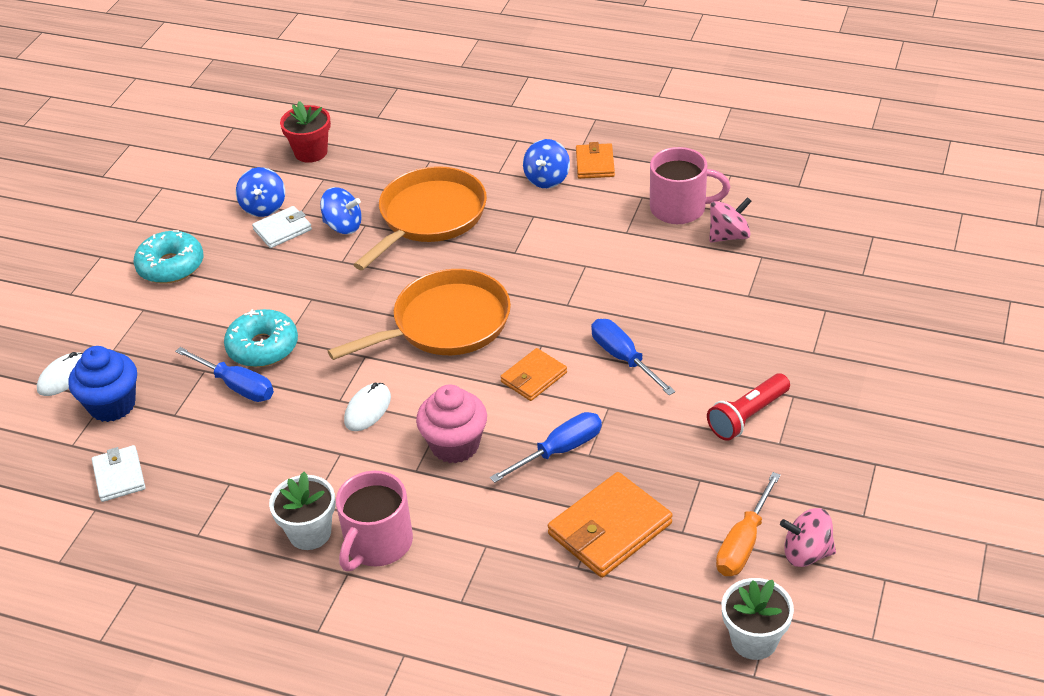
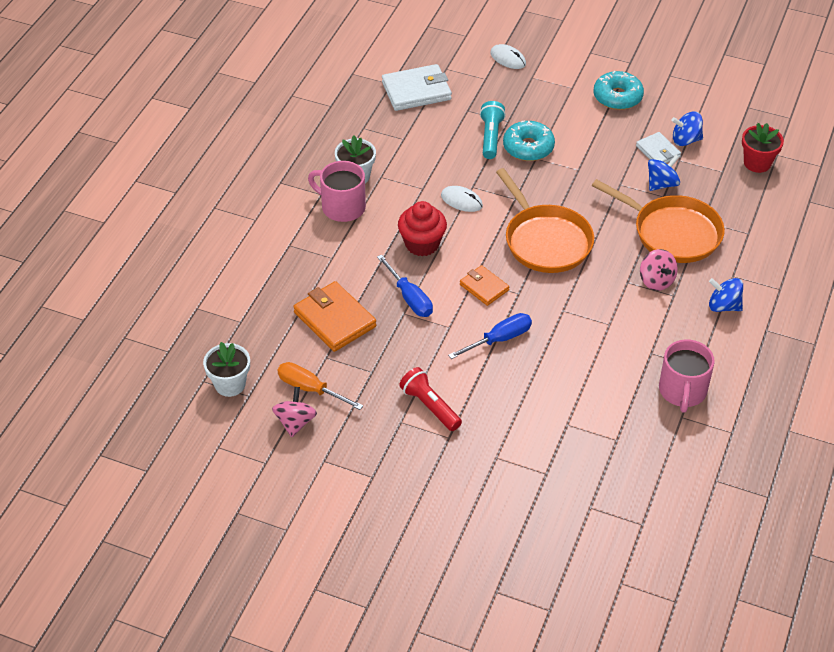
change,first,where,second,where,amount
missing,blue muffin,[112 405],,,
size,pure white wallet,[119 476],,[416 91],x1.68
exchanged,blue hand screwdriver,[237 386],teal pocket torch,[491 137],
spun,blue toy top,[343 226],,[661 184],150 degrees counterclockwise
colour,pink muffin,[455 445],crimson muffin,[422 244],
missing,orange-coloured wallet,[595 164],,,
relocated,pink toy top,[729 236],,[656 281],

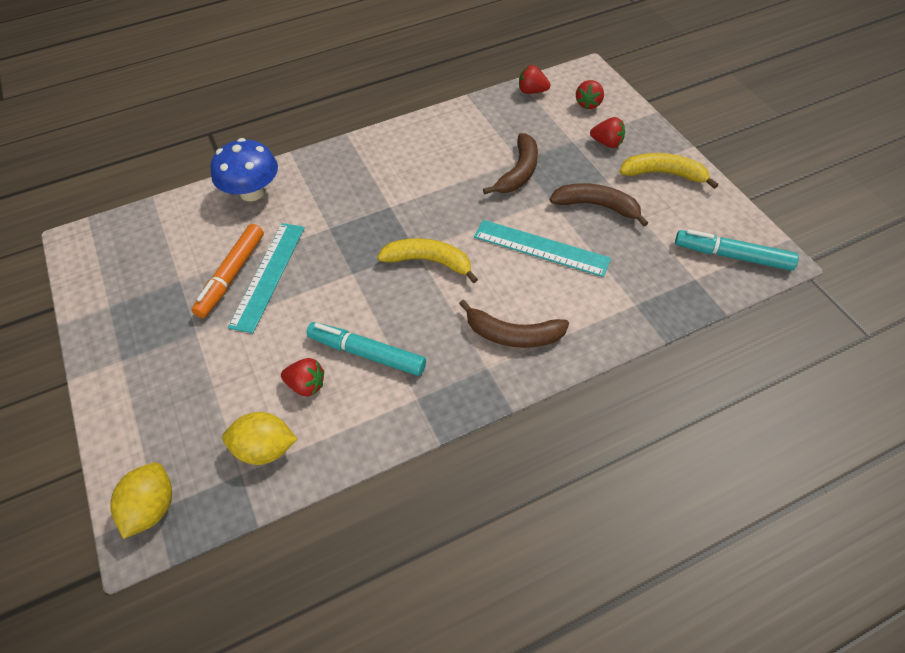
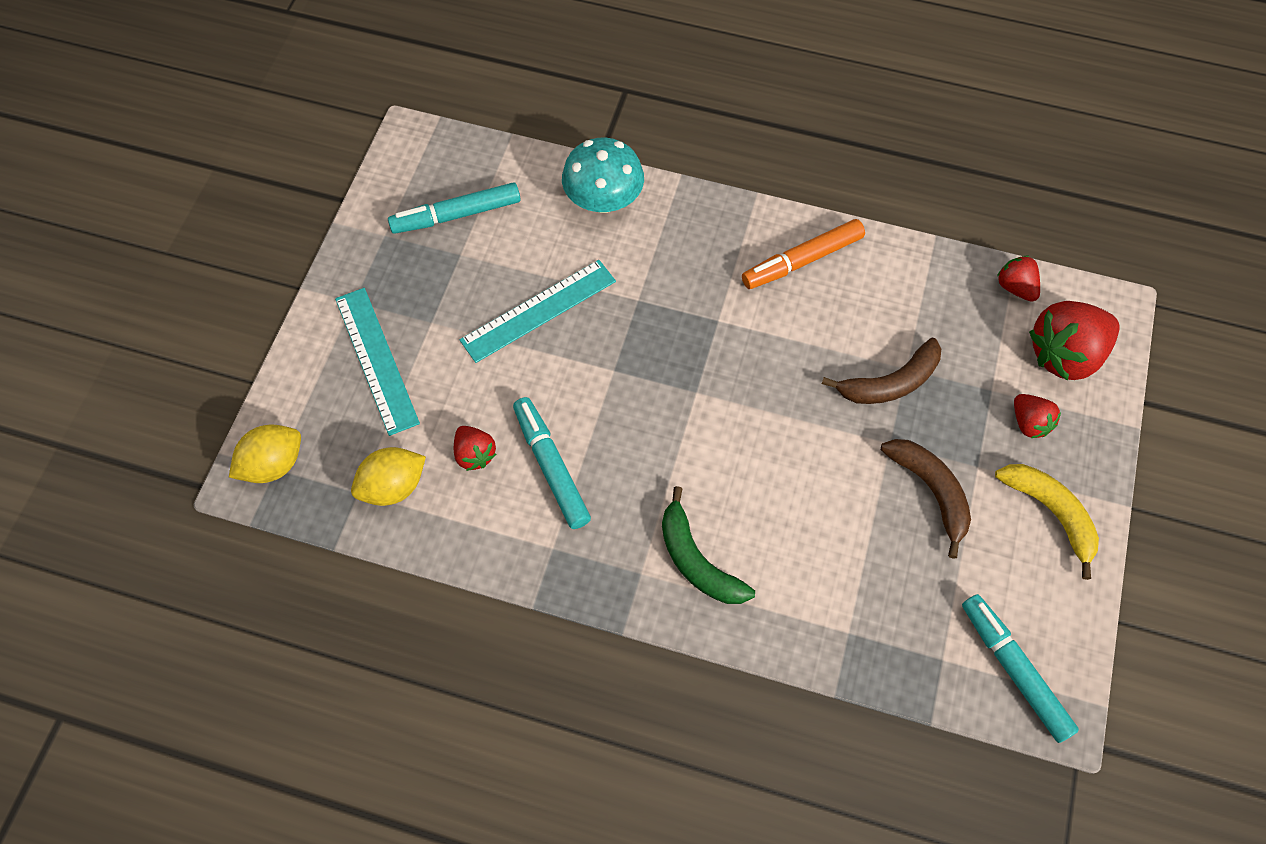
change,first,where,second,where,amount
relocated,orange-coloured marker pen,[232 275],,[802 260],
colour,blue fungus,[252 192],teal fungus,[603 200],
spun,golden toy lemon,[265 449],,[393 486],75 degrees counterclockwise
missing,golden toy banana,[429 261],,,
colour,brown toy banana,[512 335],leaf-green toy banana,[697 560],
relocated,teal ruler,[541 248],,[376 360],
size,crimson strawberry,[588 104],,[1065 355],x1.91
appeared,,,teal marker pen,[456 215],

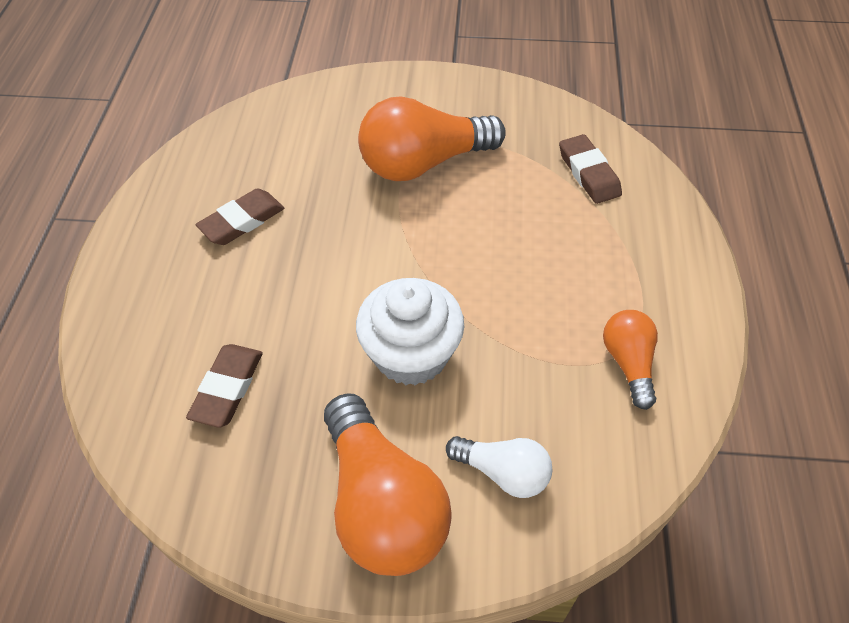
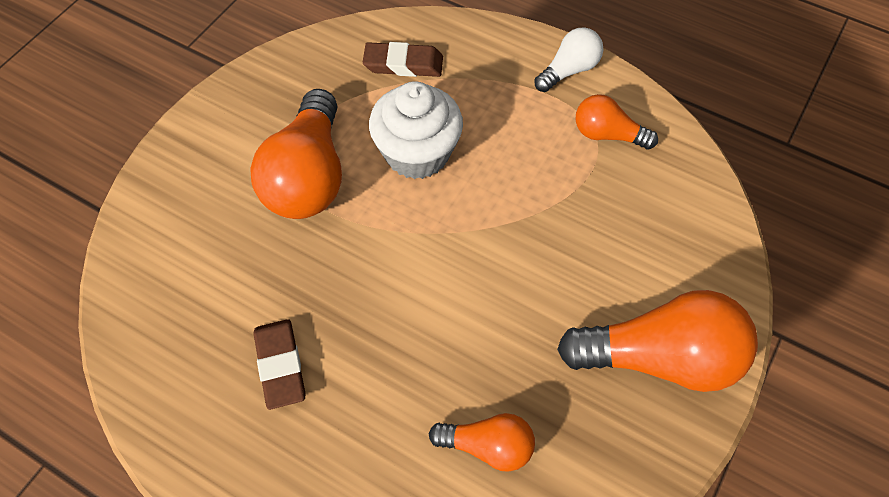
change,first,where,second,where,amount
exchanged,brown eraser,[227 388],orange-coloured light bulb,[487 447],
relocated,pure white muffin,[411 354],,[417 153],
relocated,pure white light bulb,[503 472],,[569 70],

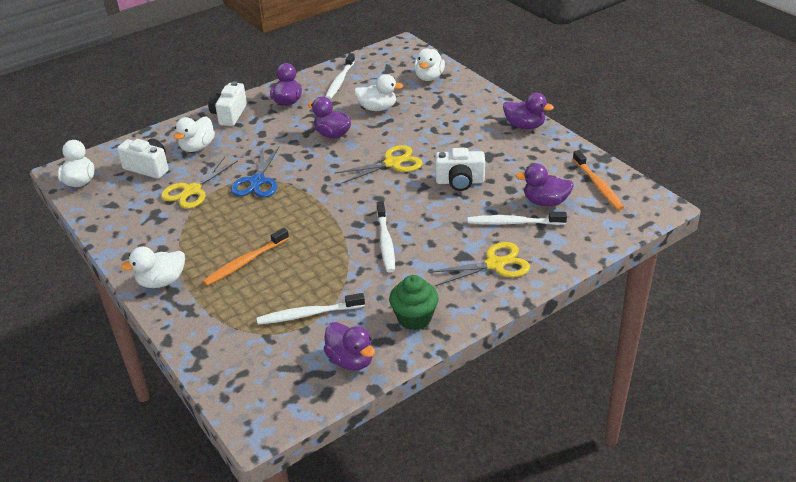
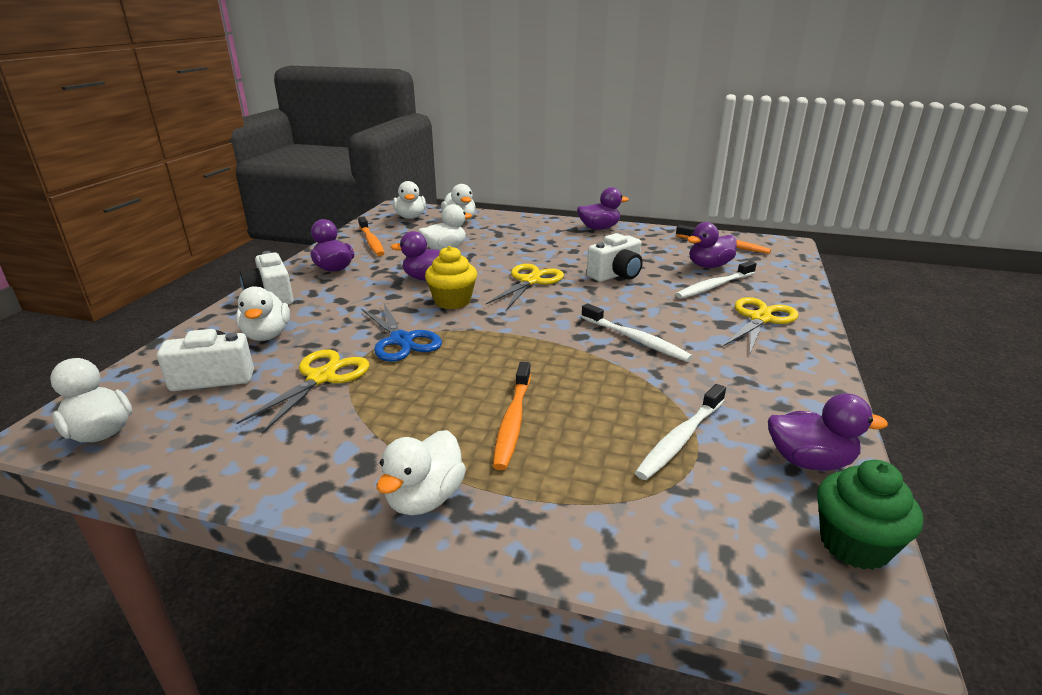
change,first,where,second,where,amount
spun,golden shears,[192 190],,[321 378],150 degrees counterclockwise
colour,pure white tooth brush,[340 81],orange-coloured tooth brush,[371 242],
relocated,leaf-green muffin,[414 318],,[854 544],
appeared,,,pure white toy duck,[410 217],
appeared,,,golden muffin,[452 301],

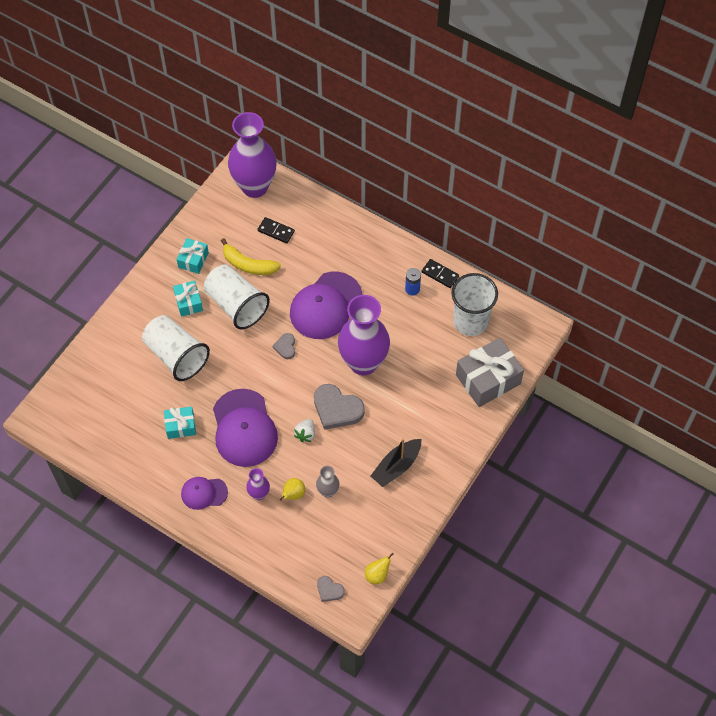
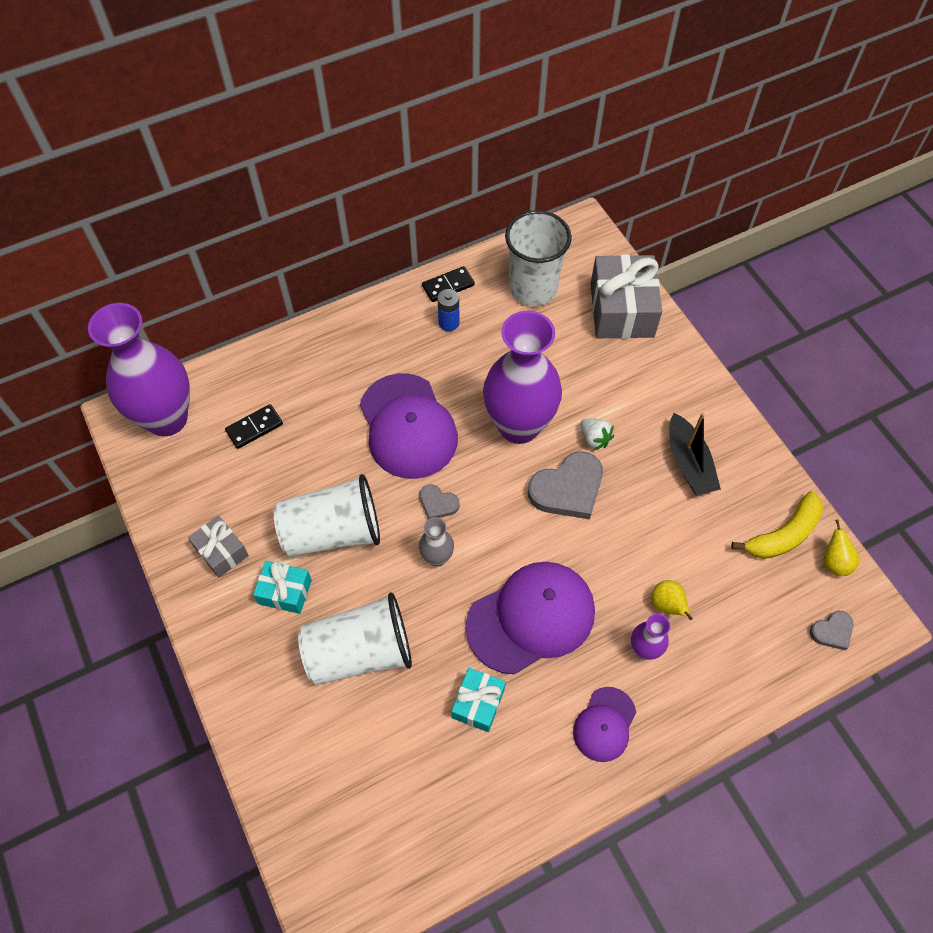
change,first,where,second,where,amount
colour,teal wrapped gift,[193 260],grey wrapped gift,[221 551],
spun,violet baseball cap,[244 428],,[531 618],45 degrees counterclockwise
relocated,golden toy banana,[248 264],,[783 535],
relocated,pure white strawberry,[305 434],,[594 439],
relocated,grey flower vase,[328 491],,[437 557],

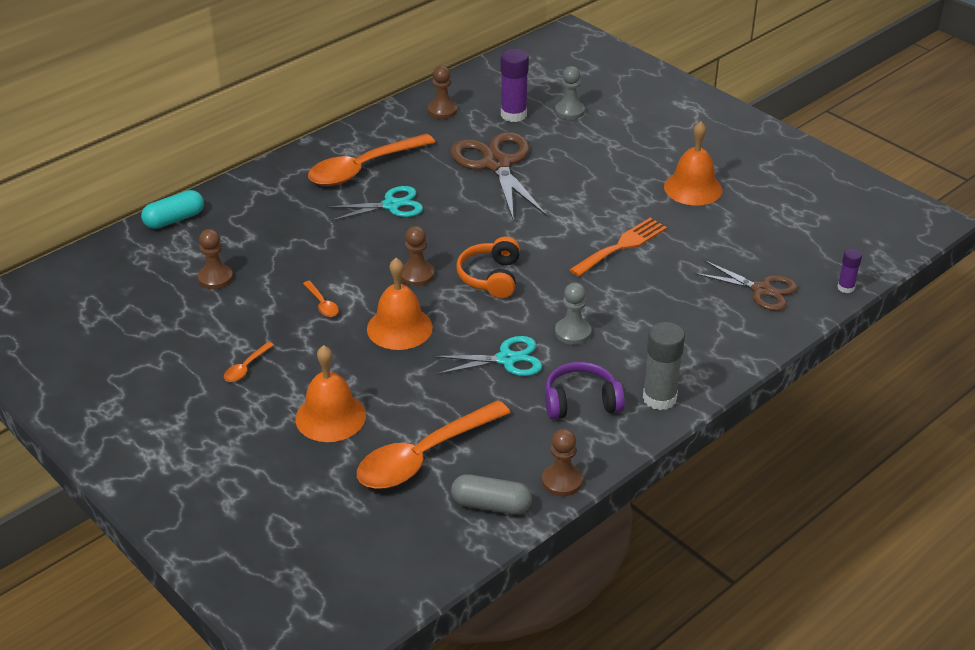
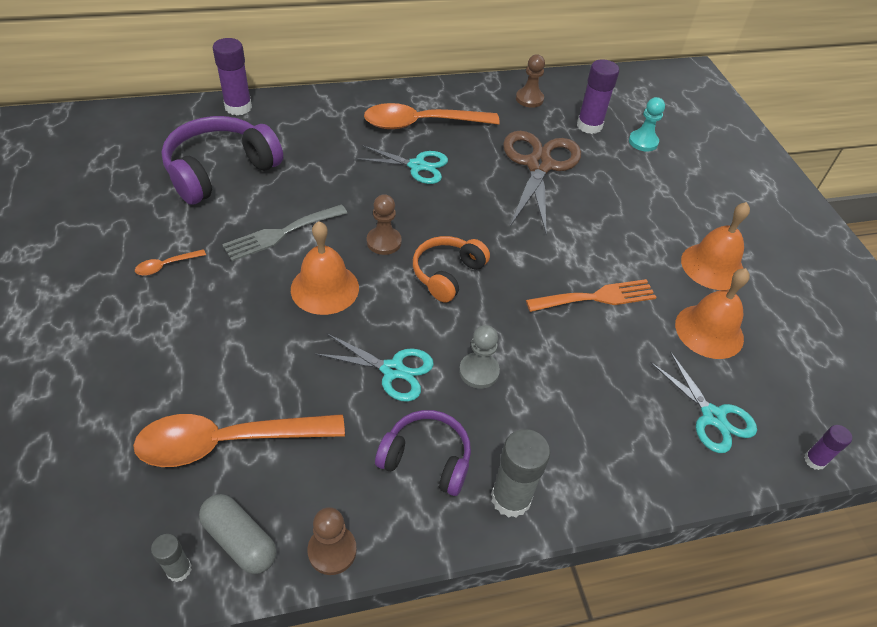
change,first,where,second,where,amount
exchanged,teal capsule,[174 219],violet stick of glue,[238 107],
exchanged,brown pawn,[215 278],violet headphones,[220 171],
relocated,orange-coloured hand bell,[330 417],,[709 331],
exchanged,orange-coloured tablespoon,[322 304],grey dinner fork,[281 233],
colour,grey pawn,[569 111],teal pawn,[643 142],
colour,brown shears,[761 290],teal shears,[712 416],
appeared,,,grey stick of glue,[179 569],

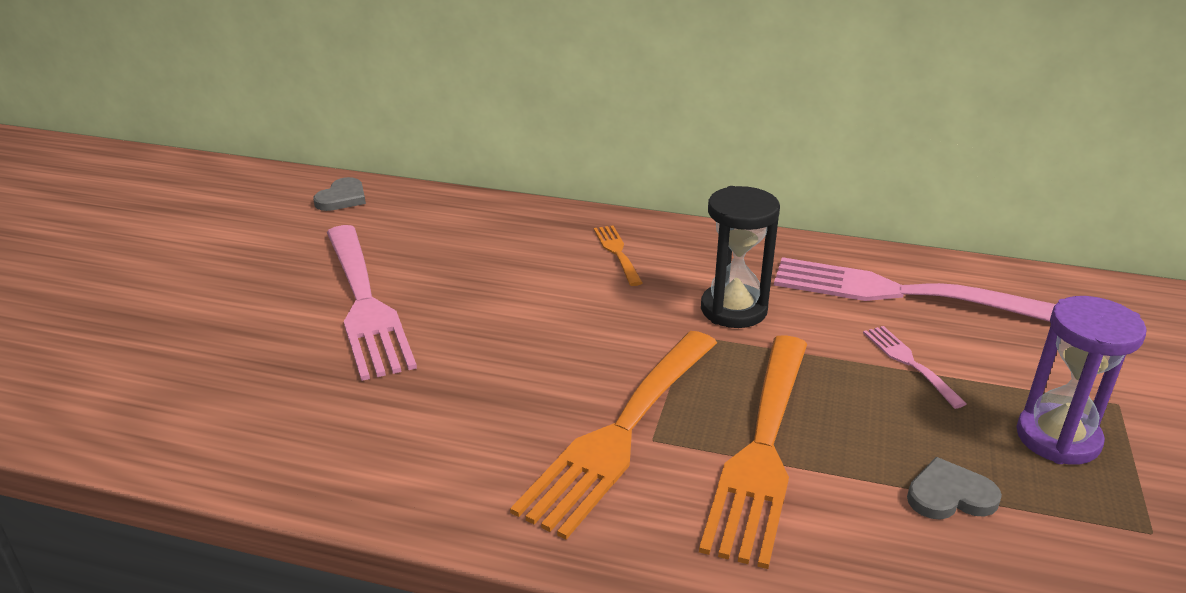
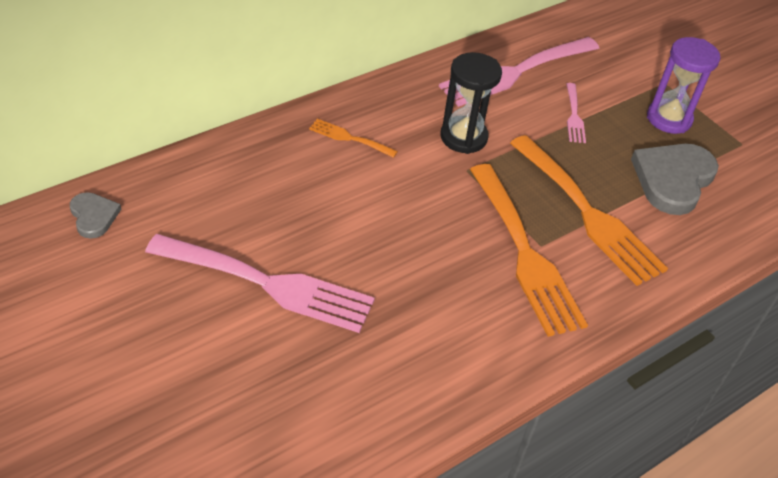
change,first,where,second,where,amount
spun,pink dinner fork,[909 363],,[574 116],105 degrees counterclockwise
size,grey heart,[950 495],,[673 179],x1.89

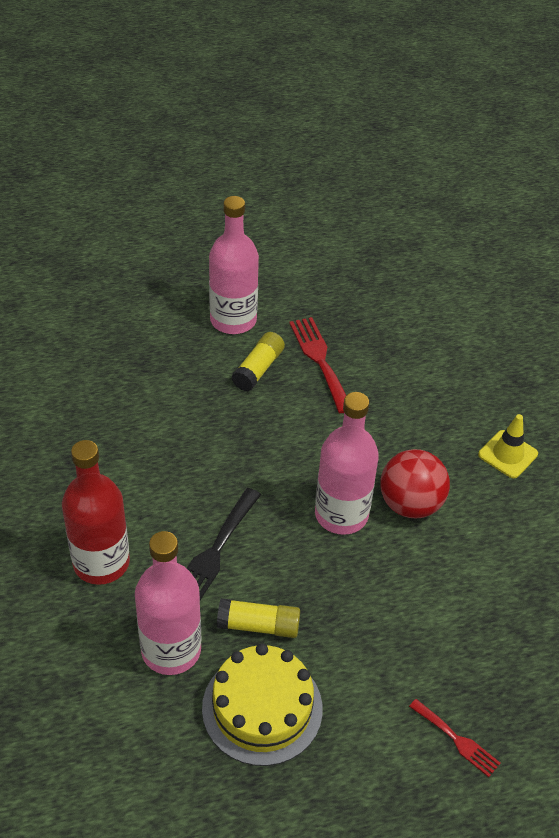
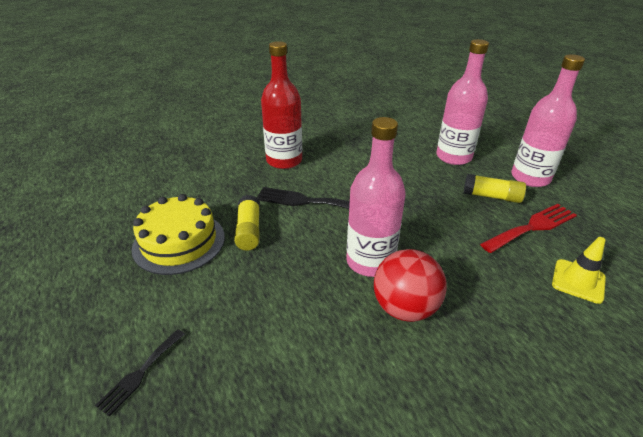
change,first,where,second,where,amount
relocated,pink flask,[171 650],,[453 157],
colour,crimson dinner fork,[457 740],ebony dinner fork,[140 373],
relocated,golden road cone,[508 454],,[578 281],

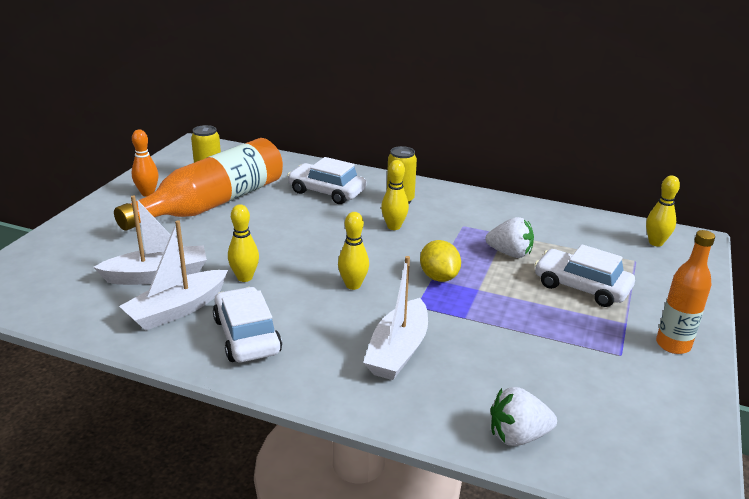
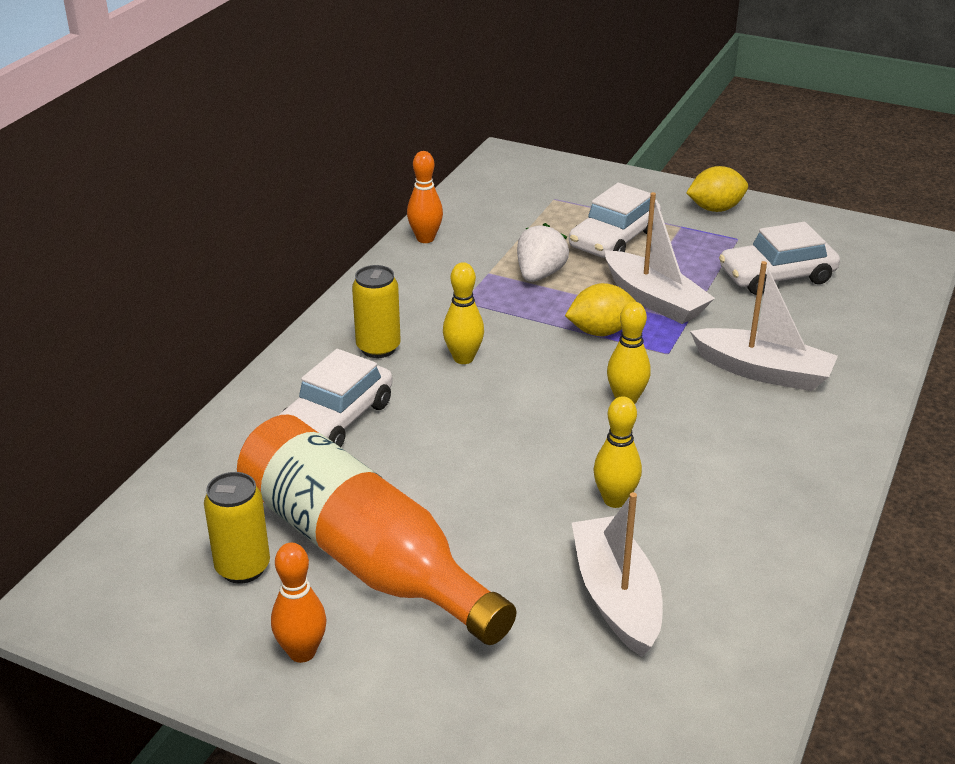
change,first,where,second,where,amount
relocated,pure white sailboat,[177 310],,[654 300],
relocated,pure white toy car,[247 336],,[776 276],
missing,pure white strawberry,[518 436],,,
missing,golden bowling pin,[655 243],,,
exchanged,orange-coloured flask,[673 345],golden toy lemon,[715 209],
appeared,,,orange-coloured bowling pin,[425 238],

